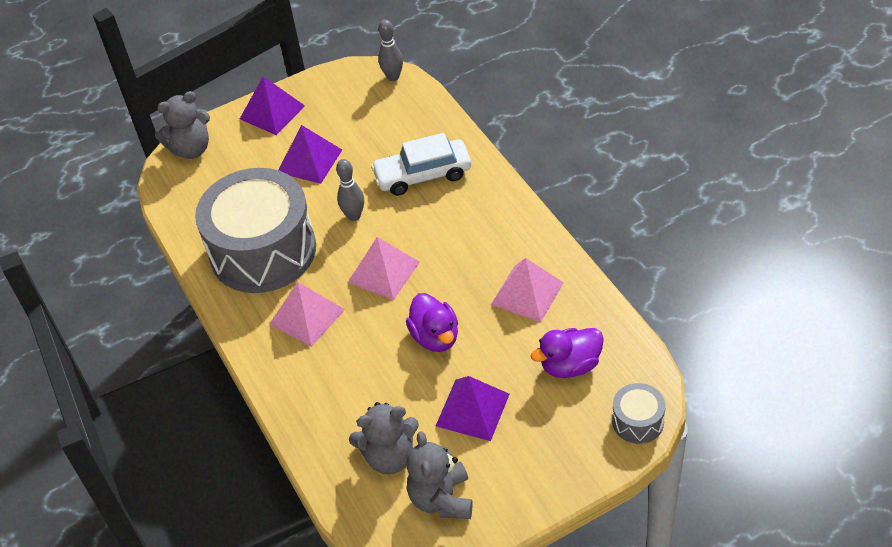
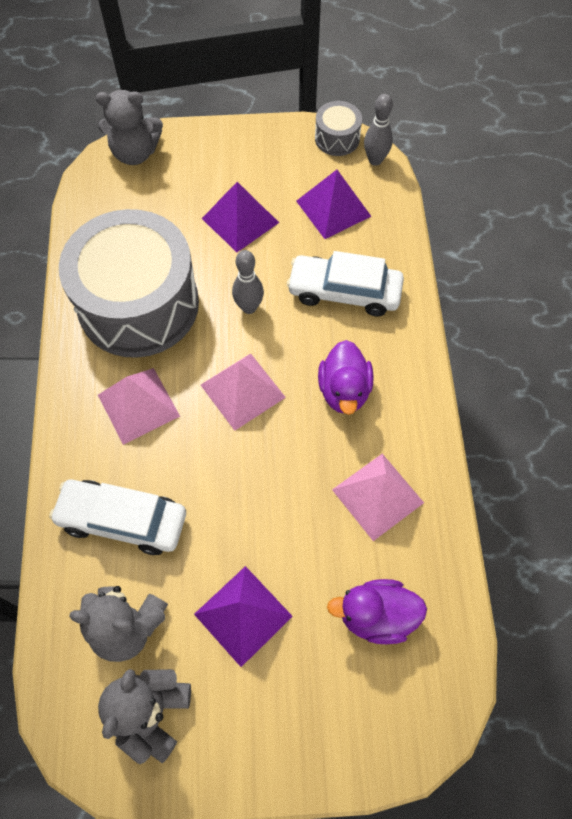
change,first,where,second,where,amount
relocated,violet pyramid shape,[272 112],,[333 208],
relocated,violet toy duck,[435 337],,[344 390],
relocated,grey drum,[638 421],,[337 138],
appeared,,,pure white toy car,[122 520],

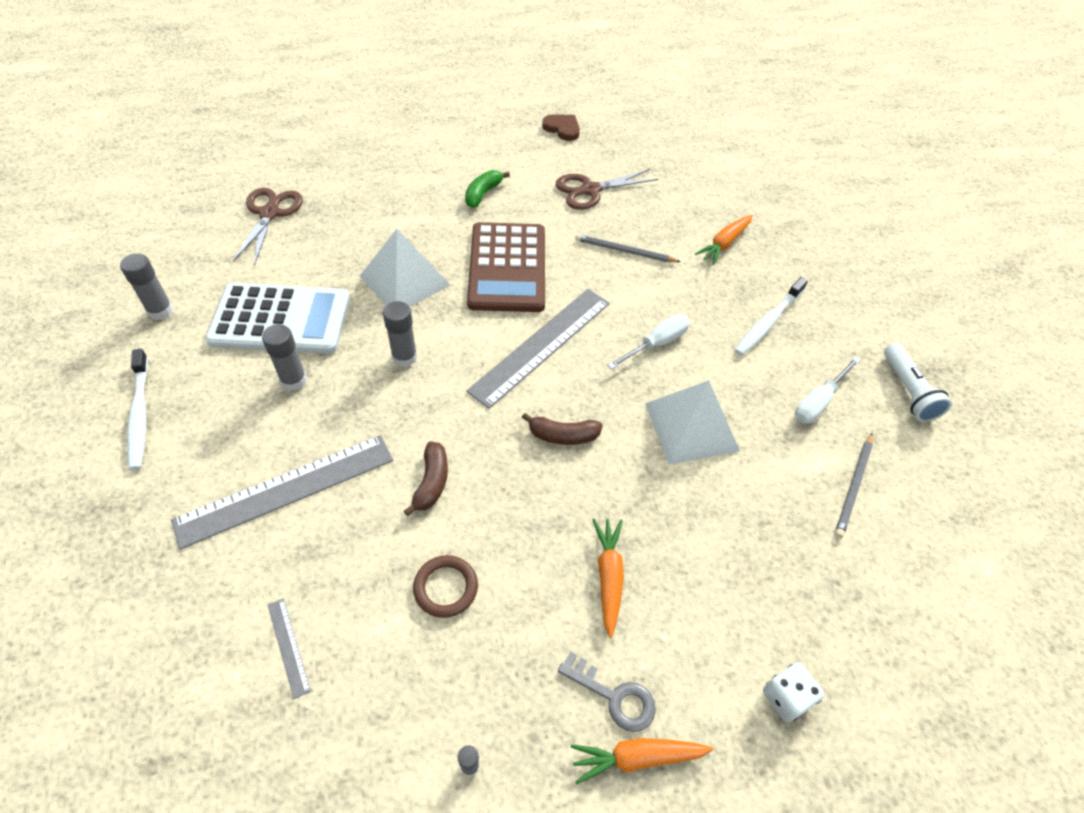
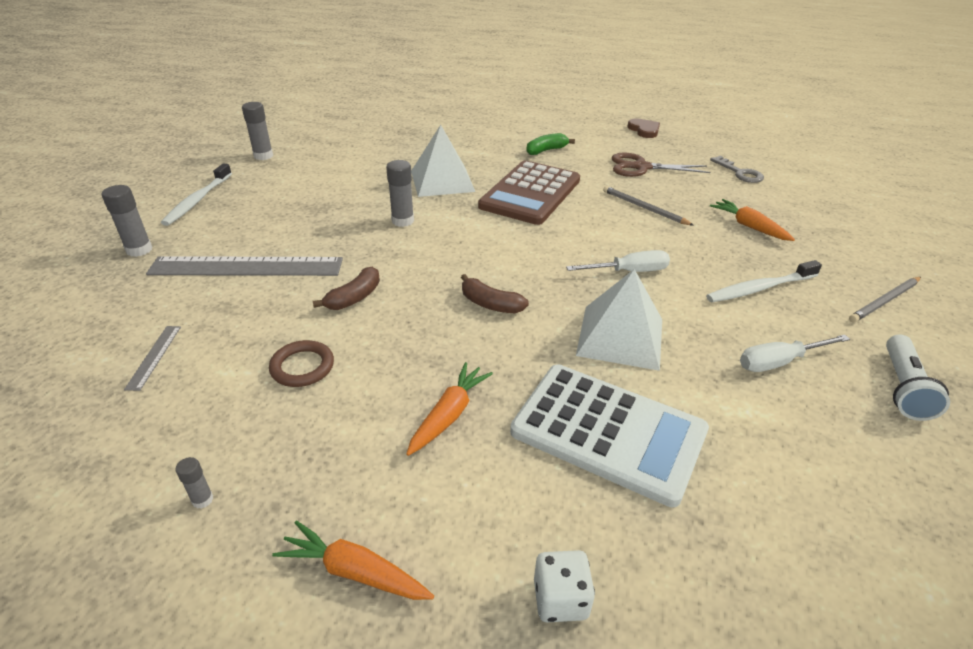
change,first,where,second,where,amount
relocated,pure white adding machine,[281 320],,[608 432],
missing,brown shears,[269 213],,,
relocated,grey stick of glue,[294 380],,[139 250],
missing,grey ruler,[541 346],,,
relocated,grey latchkey,[614 696],,[740 173],
spun,orange-coloured root vegetable,[724 244],,[749 226],75 degrees clockwise
relocated,grey pencil,[853 486],,[884 301],

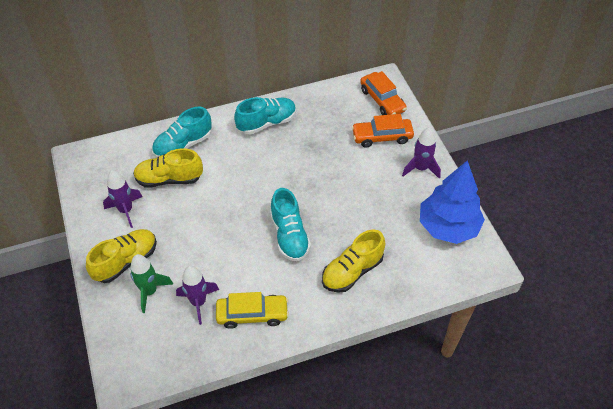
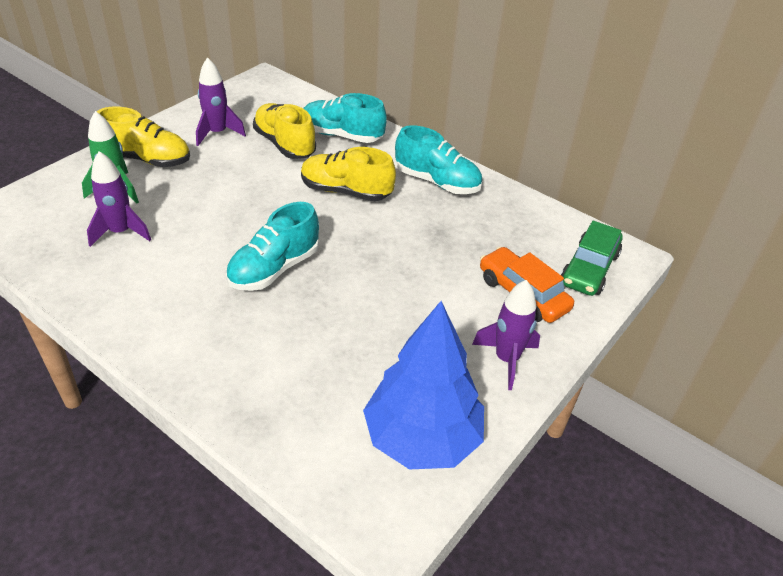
change,first,where,second,where,amount
missing,golden toy car,[252 314],,,
relocated,golden lace-up shoe,[352 271],,[346 191],
colour,orange-coloured toy car,[382 100],leaf-green toy car,[589 269],

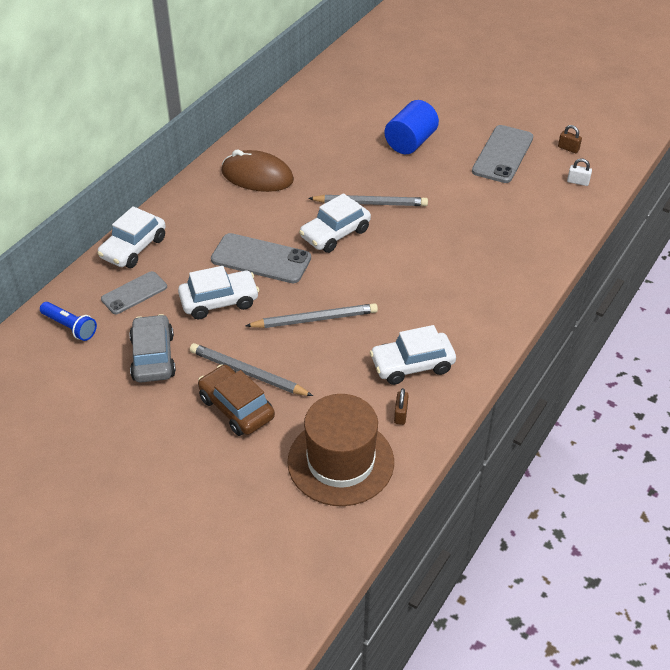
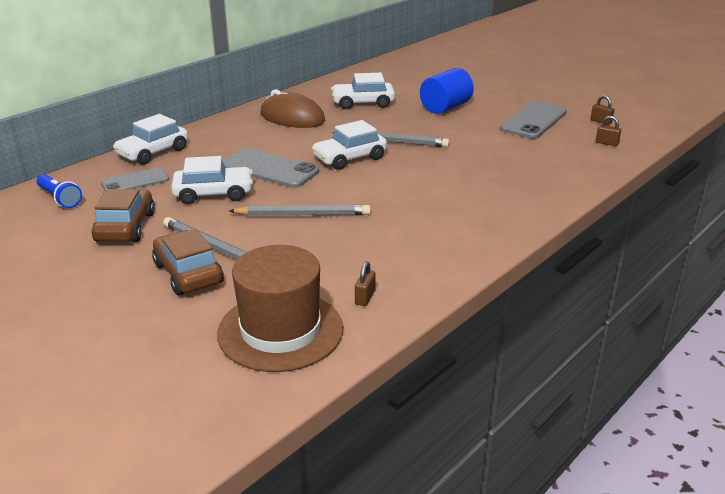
change,first,where,second,where,amount
colour,grey toy car,[153 357],brown toy car,[125 227],
relocated,pure white toy car,[412 365],,[363 103],
colour,pure white padlock,[578 182],brown padlock,[606 143],

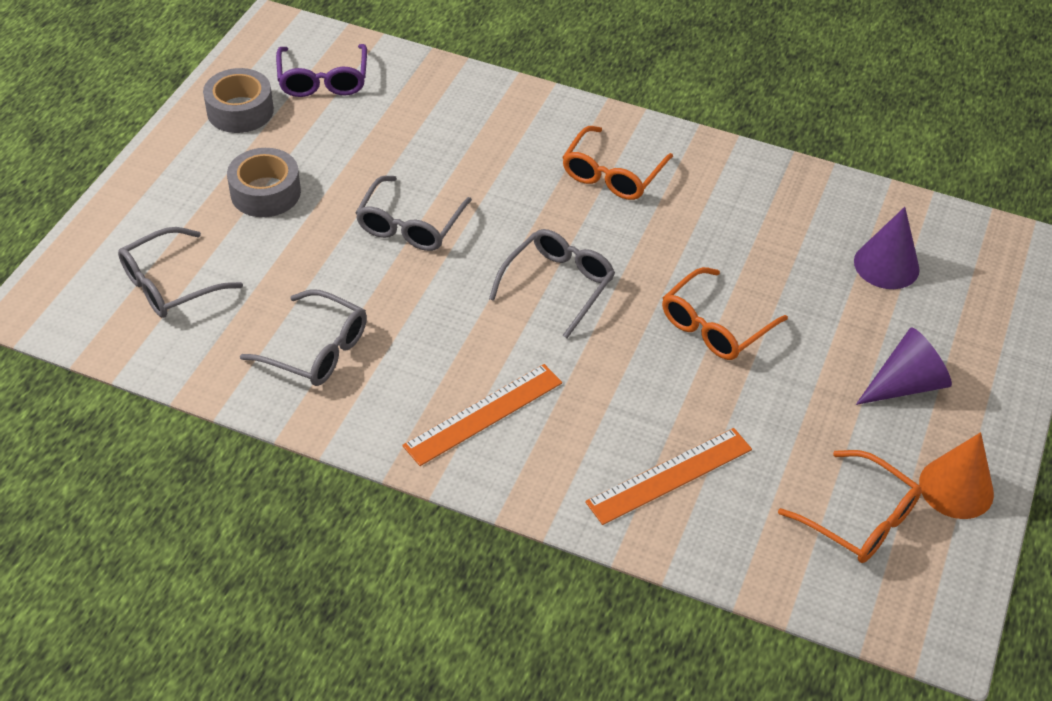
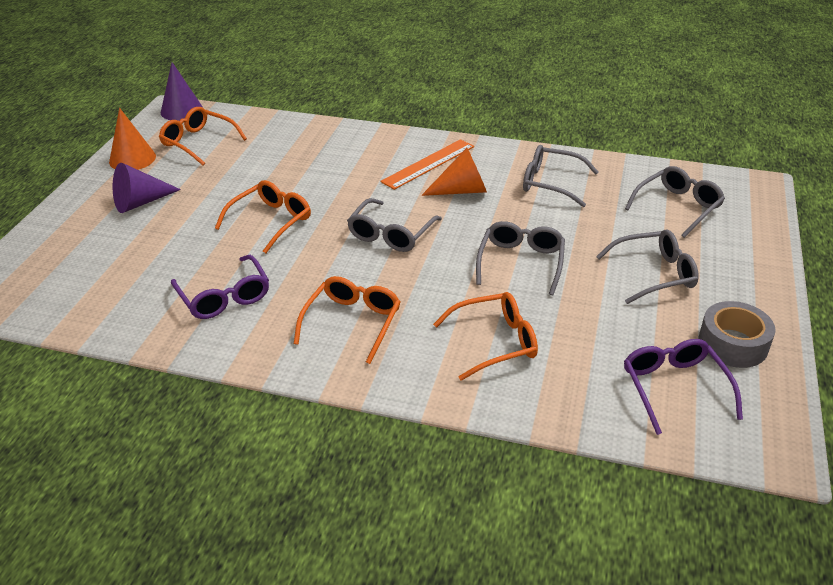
change,first,where,second,where,amount
exchanged,grey tape,[265 192],grey glasses,[654 274],
missing,orange-coloured ruler,[669 475],,,
relocated,violet cone,[886 265],,[181 110],
appeared,,,violet glasses,[224 297],
appeared,,,orange-coloured cone,[462 190],
appeared,,,orange-coloured glasses,[495 342],

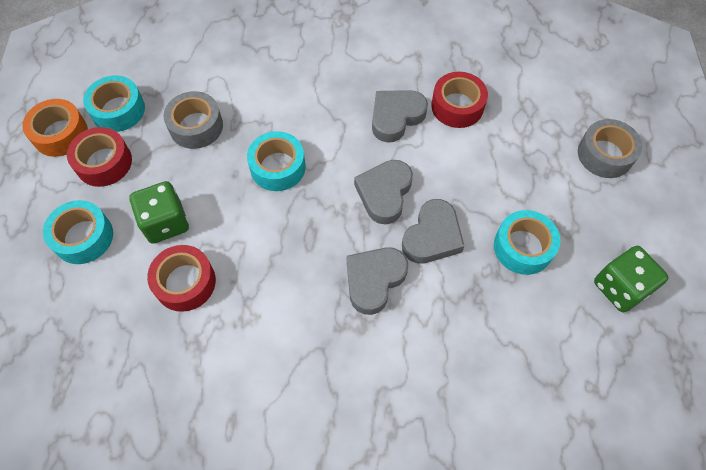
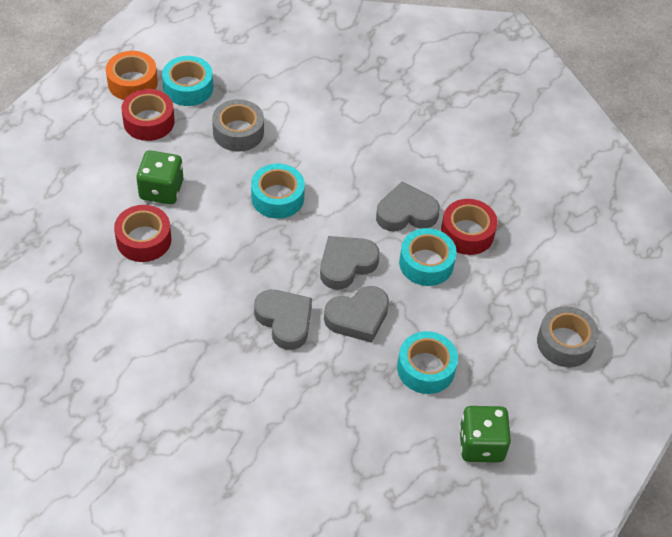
change,first,where,second,where,amount
relocated,teal tape,[83 237],,[426 263],
spun,grey heart,[374 280],,[285 321],75 degrees clockwise

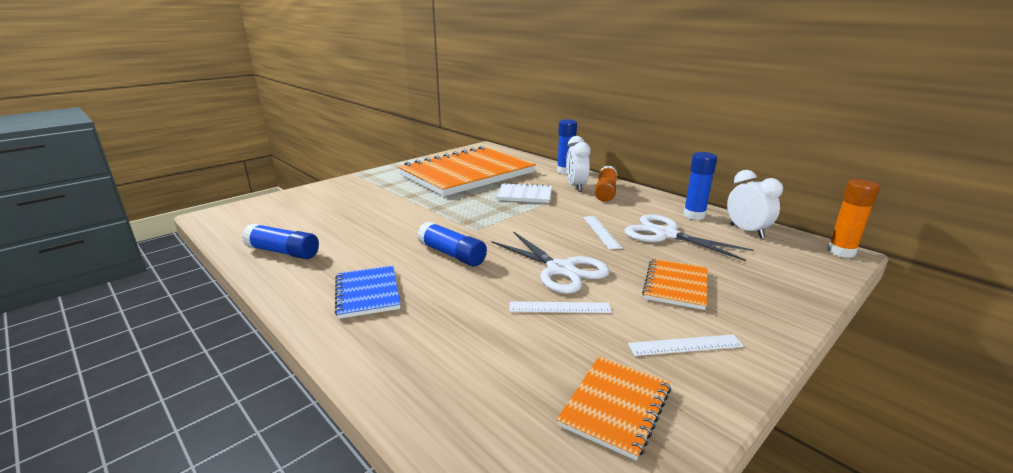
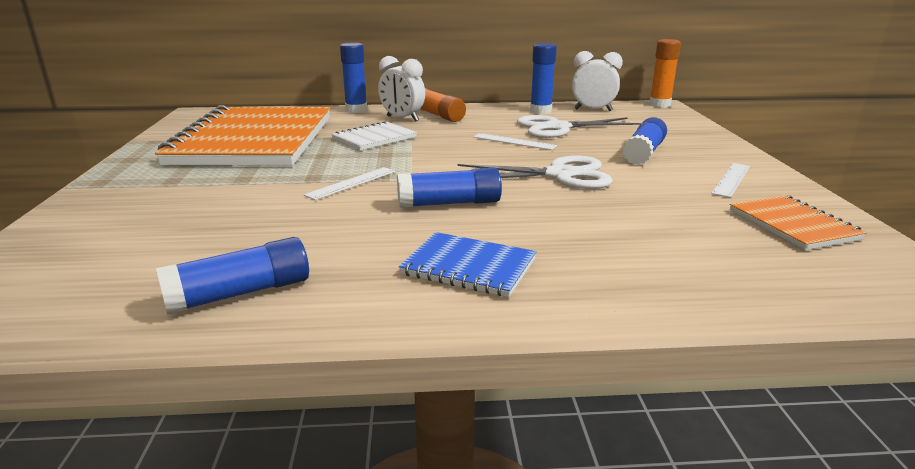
change,first,where,second,where,amount
relocated,pure white ruler,[559 307],,[351 183],
exchanged,orange-coloured notebook,[676 285],blue stick of glue,[644 153],

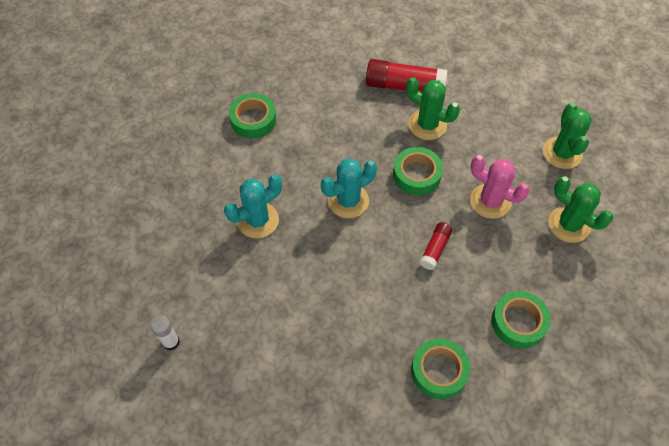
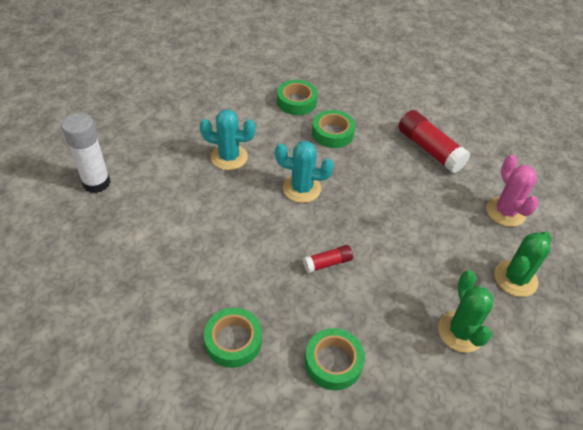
change,first,where,second,where,amount
size,pure white stick of glue,[171 342],,[96 183],x1.85
relocated,leaf-green tape,[416 175],,[332 133],
missing,leaf-green saguaro cactus,[427 125],,,
relocated,pink saguaro cactus,[490 201],,[505 212],

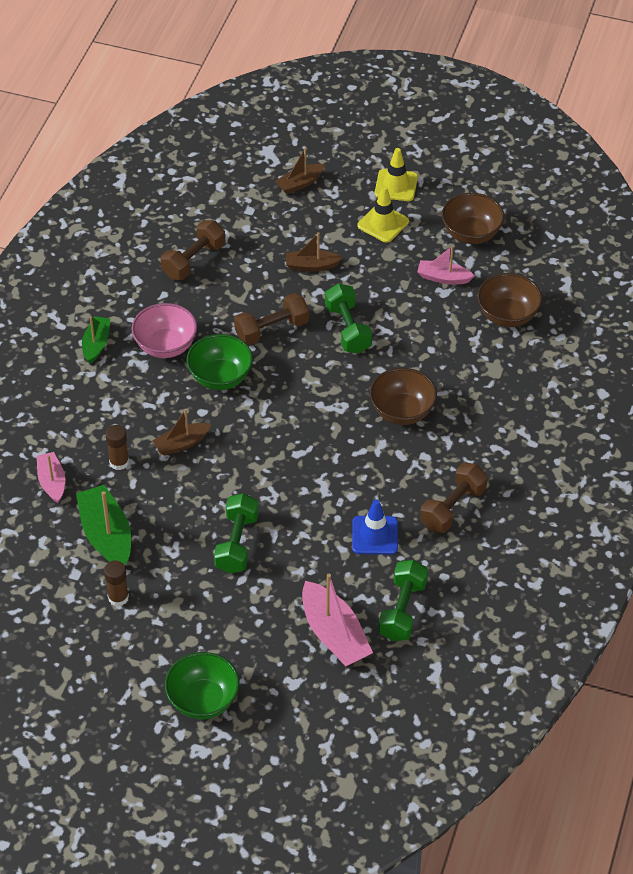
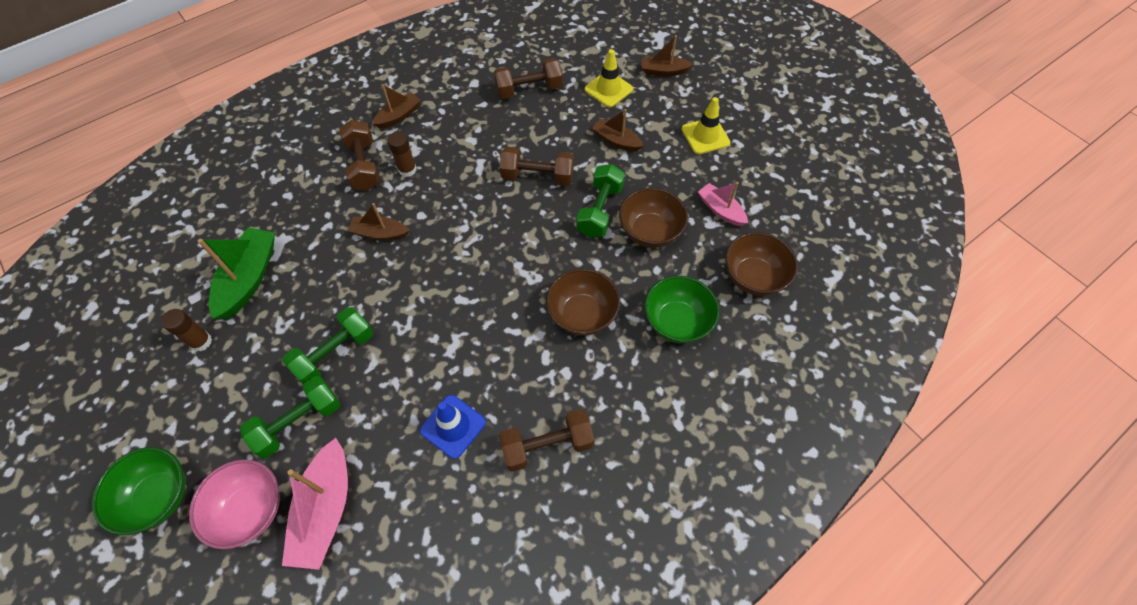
change,first,where,second,where,amount
missing,pink sailboat,[52 482],,,
colour,leaf-green sailboat,[96 344],brown sailboat,[399 116],
relocated,brown stick of glue,[119 462],,[407 170],
relocated,pink deep dish,[166 346],,[250 509],
relocated,leaf-green deep dish,[220 377],,[677 322],
relocated,golden road cone,[396 185],,[608 89],
relocated,leaf-green hand weight,[402 610],,[299 422],
relocated,brown deep dish,[471 234],,[650 232],
appeared,,,brown hand weight,[364 165],

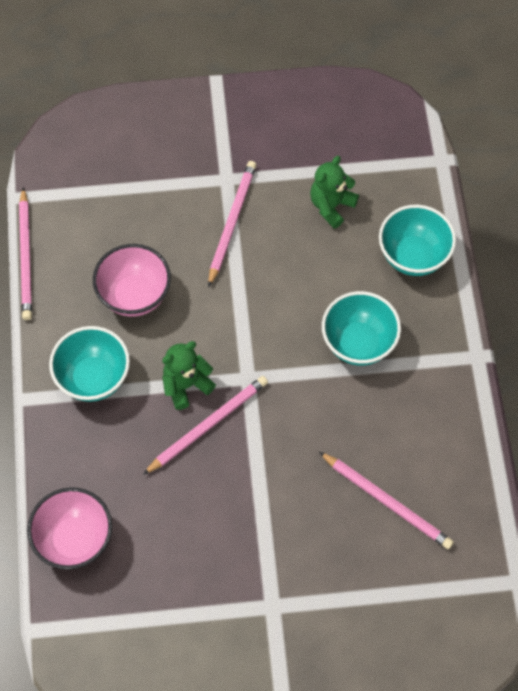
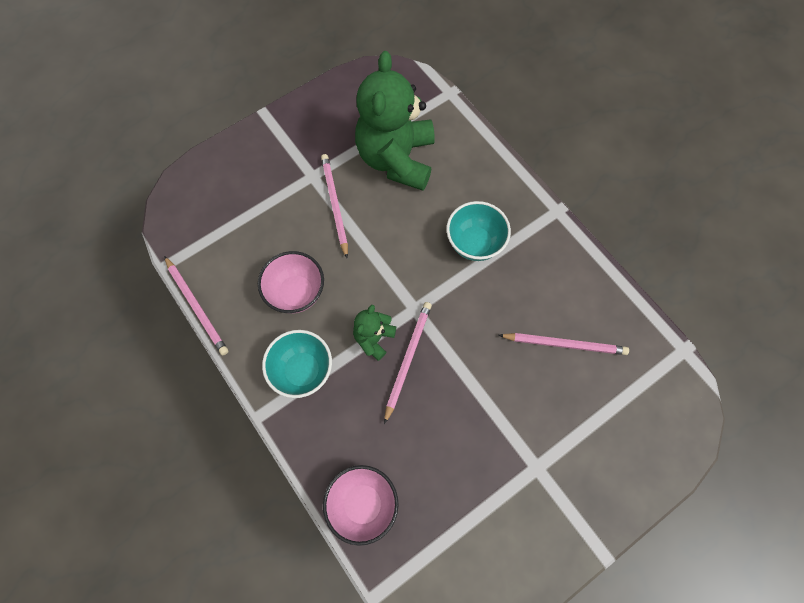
change,first,where,second,where,amount
size,leaf-green stuffed bear,[331 206],,[396 159],x2.19
missing,teal deep dish,[413 256],,,

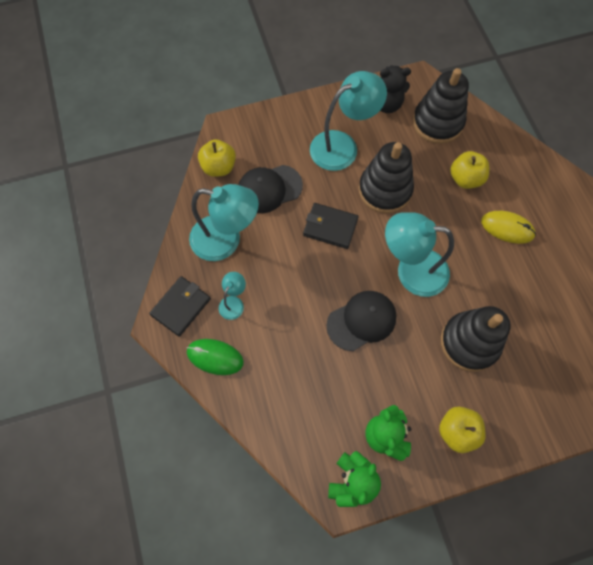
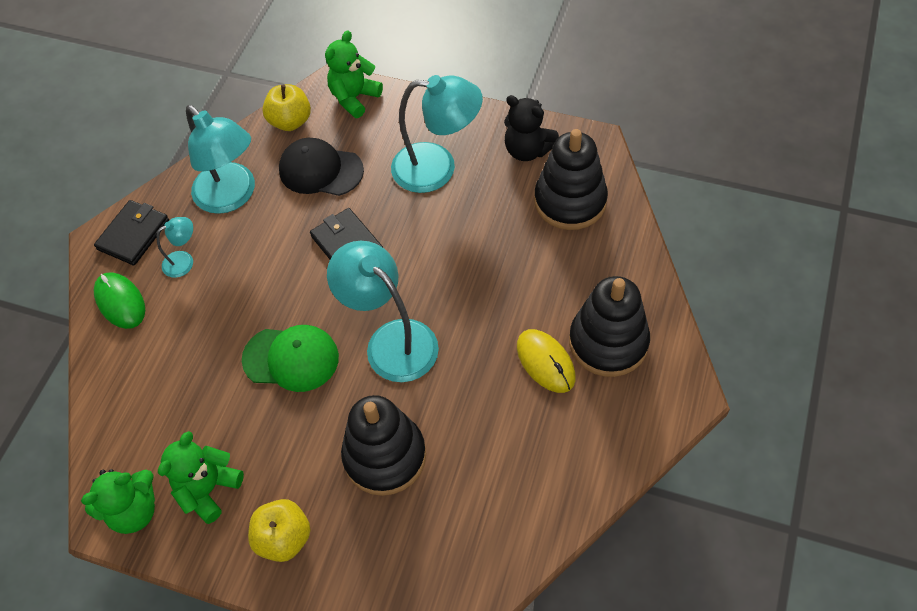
change,first,where,second,where,amount
spun,ebony wallet,[181 307],,[133 235],45 degrees counterclockwise
colour,ebony baseball cap,[361 321],leaf-green baseball cap,[291 358],
relocated,ebony ring stacker,[385 190],,[608 342],
missing,golden apple fruit,[465 179],,,
appeared,,,leaf-green stuffed bear,[354 98],

